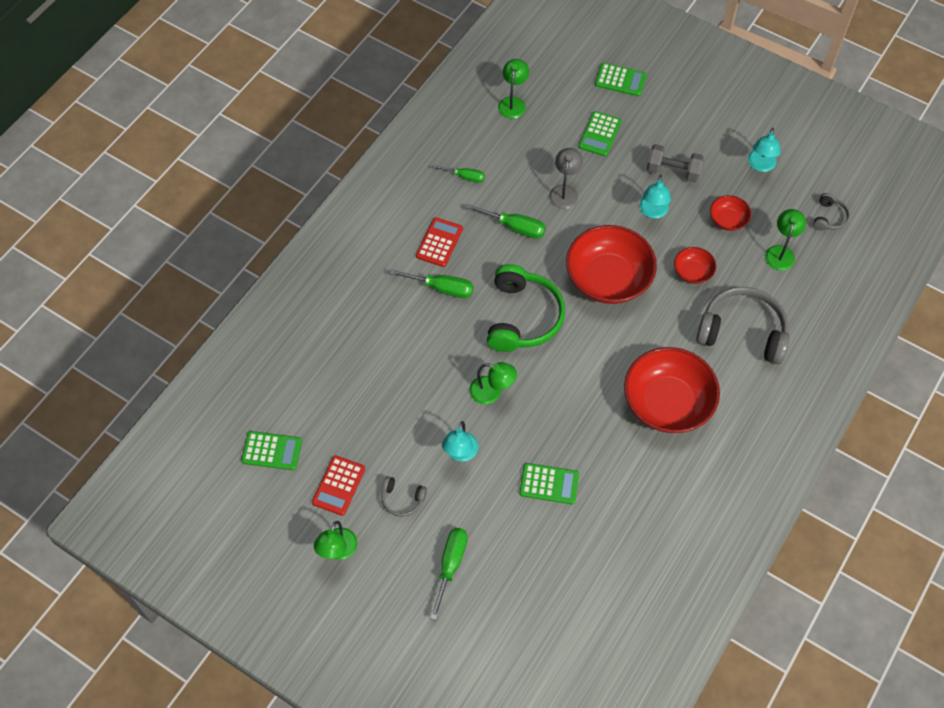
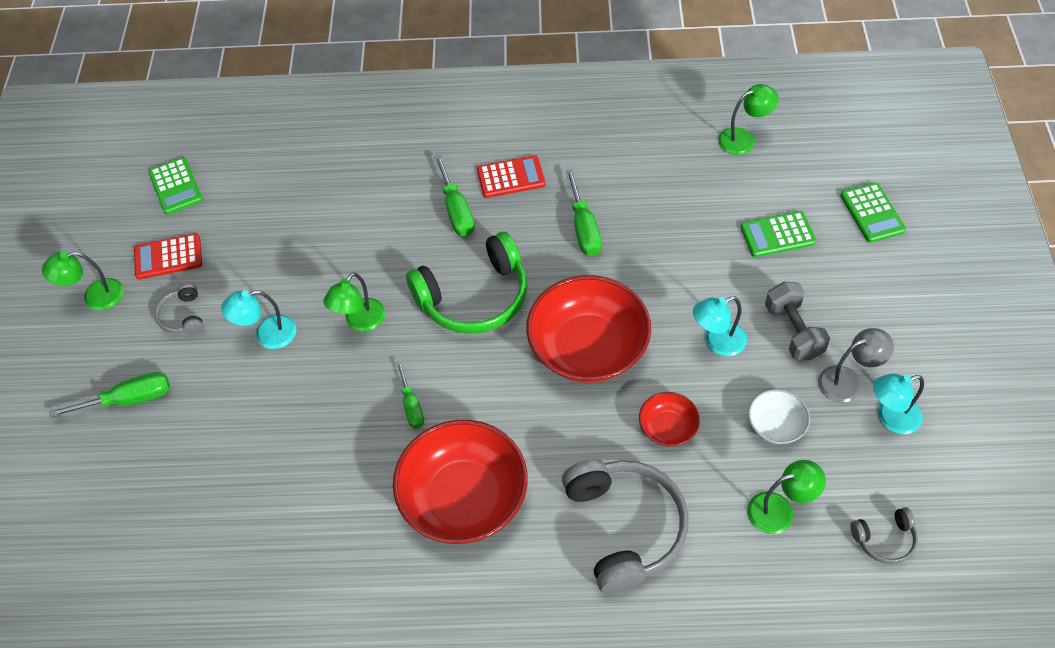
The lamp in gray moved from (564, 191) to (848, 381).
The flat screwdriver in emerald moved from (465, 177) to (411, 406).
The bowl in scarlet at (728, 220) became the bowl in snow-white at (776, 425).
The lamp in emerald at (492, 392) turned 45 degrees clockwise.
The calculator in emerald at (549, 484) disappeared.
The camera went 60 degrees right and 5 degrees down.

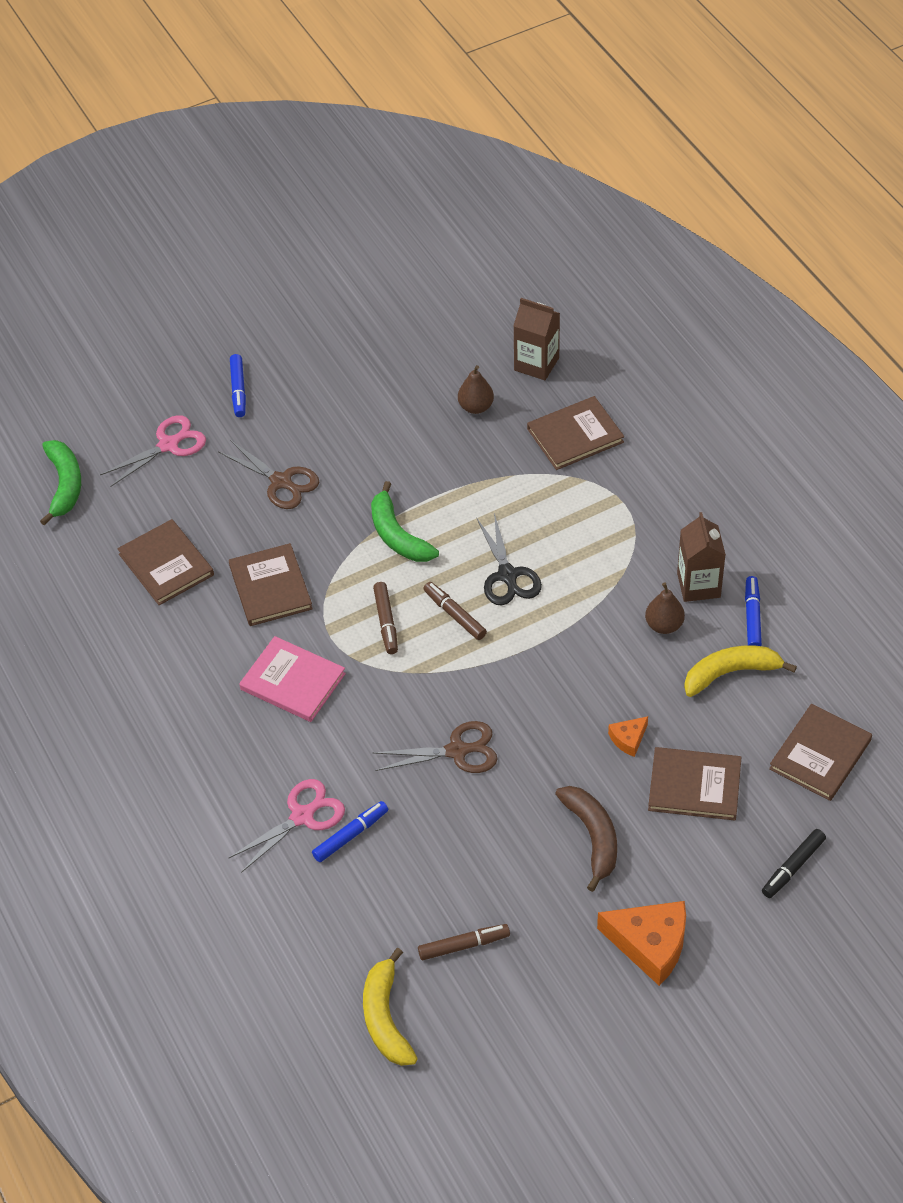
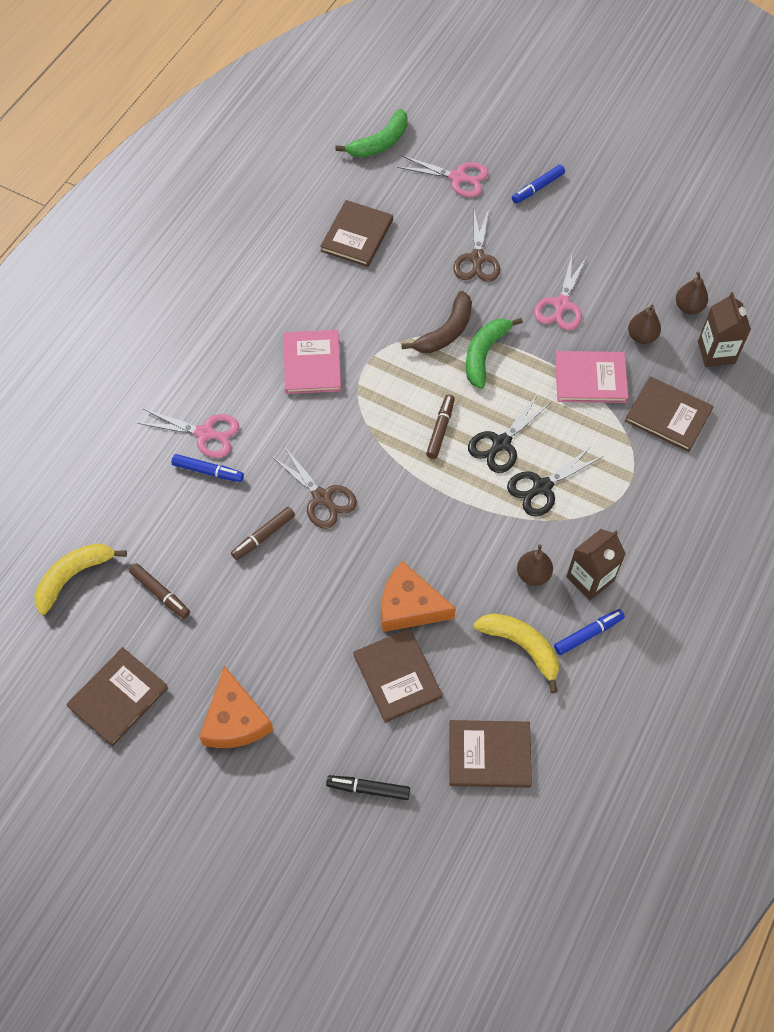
The hardcover in russet moved from (270, 587) to (118, 697).
The felt pen in russet moved from (386, 622) to (263, 536).
The cheese wedge in orange-coloured at (628, 739) changed to 2.00 times the size.
The banana in russet moved from (592, 837) to (446, 331).
The pair of scissors in pink at (561, 305) appeared.
The pear fruit in russet at (688, 307) appeared.
The hardcover in pink at (590, 379) appeared.
The pair of scissors in black at (542, 487) appeared.
The camera went 55 degrees right and 10 degrees up.

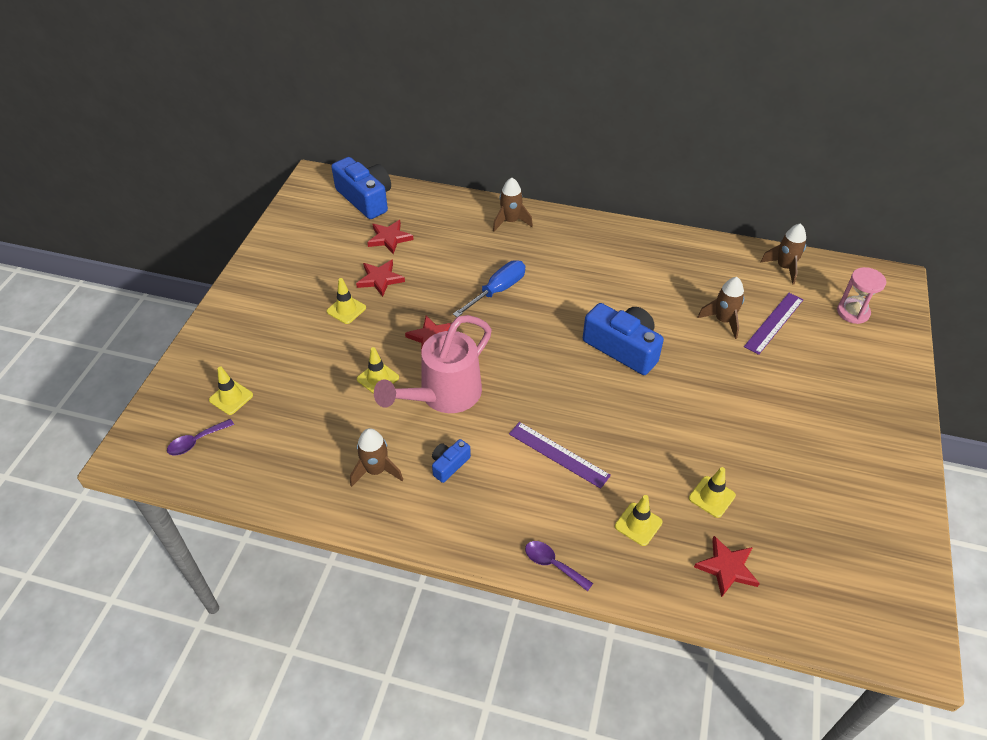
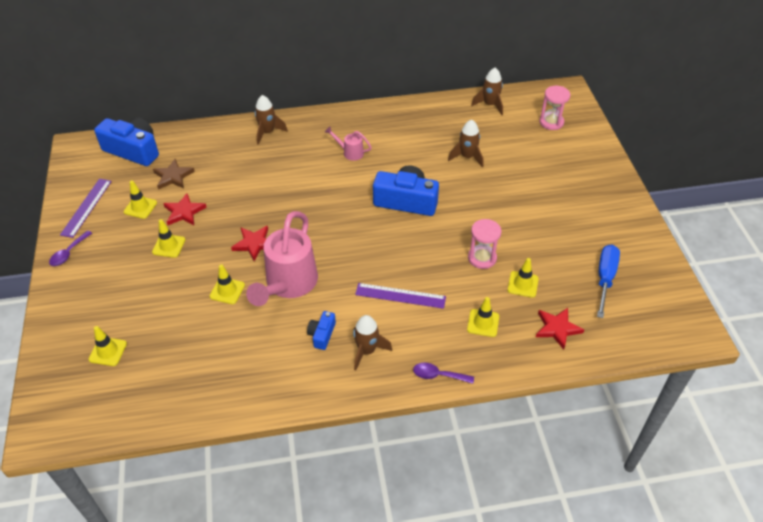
The star in scarlet at (389, 238) became the star in russet at (173, 176).
The flat screwdriver in cobalt moved from (498, 290) to (605, 278).
The ruler in purple moved from (773, 323) to (86, 207).
The spoon in purple moved from (196, 441) to (69, 253).
The rocket in russet moved from (376, 470) to (367, 351).
The sprinkling can in pink at (350, 152) appeared.
The road cone in bright yellow at (140, 207) appeared.
The sand timer in pink at (482, 258) appeared.
The camera went 25 degrees left and 0 degrees up.

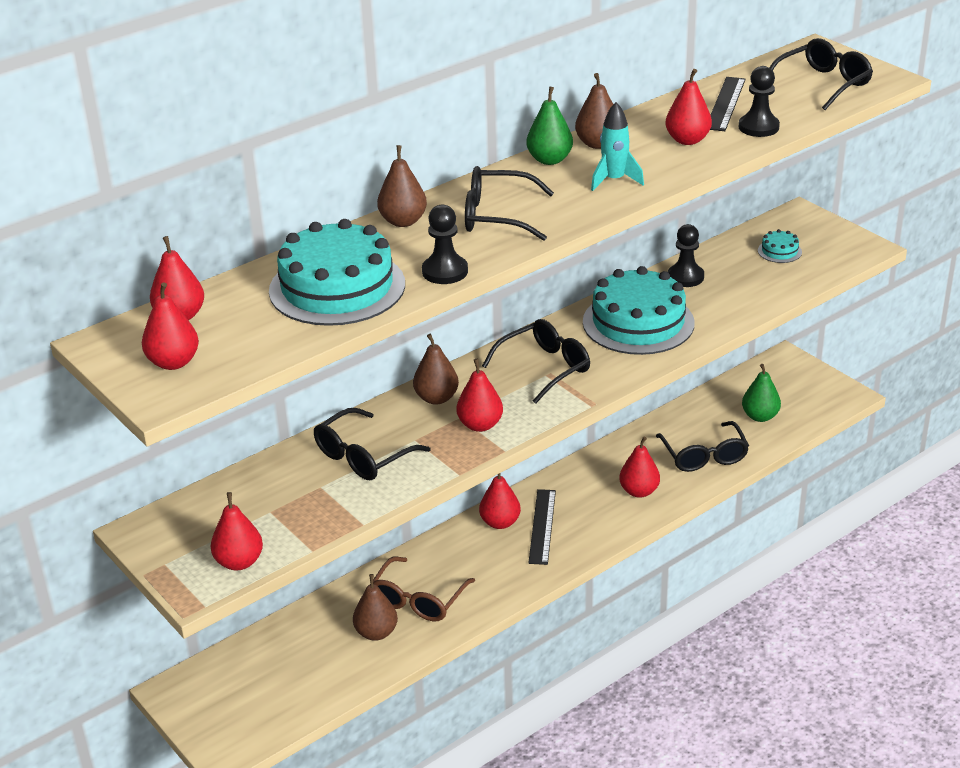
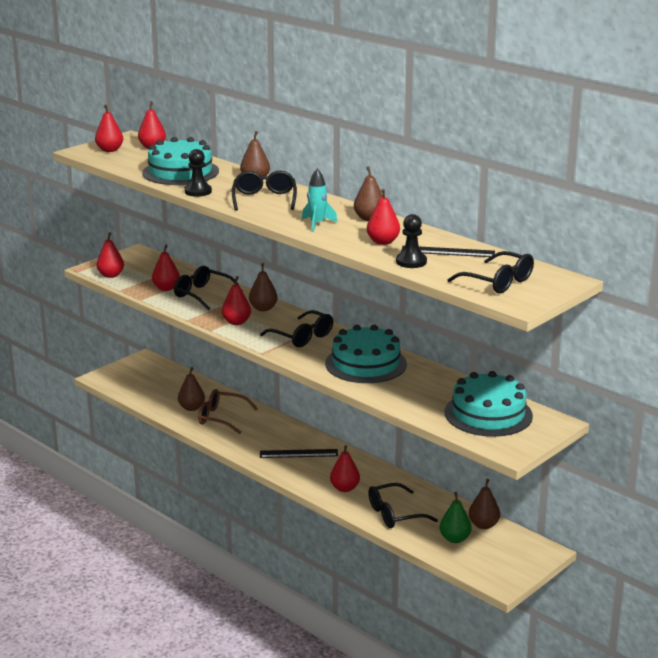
The pear fruit in emerald at (549, 160) disappeared.
The pawn in black at (685, 277) disappeared.
The gateau in teal at (779, 251) changed to 2.40 times the size.
The pear fruit in scarlet moved from (500, 522) to (166, 288).
The pear fruit in russet at (483, 525) appeared.
The camera went 80 degrees right and 10 degrees down.

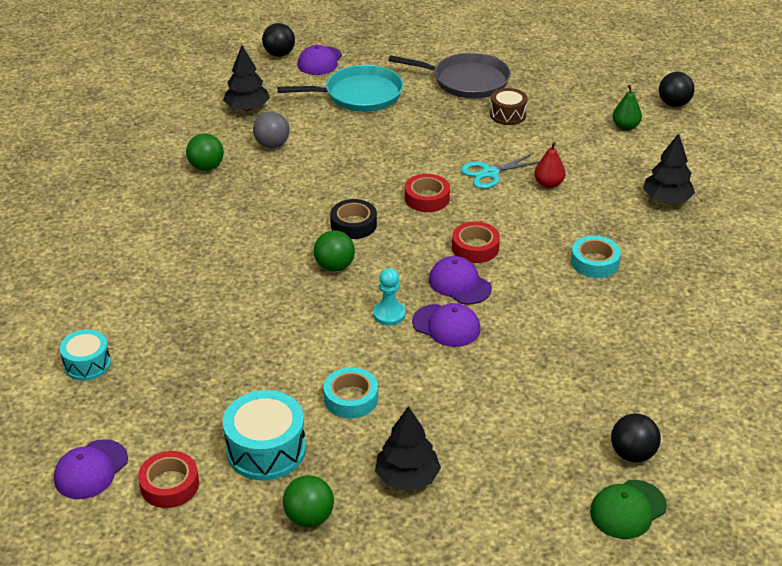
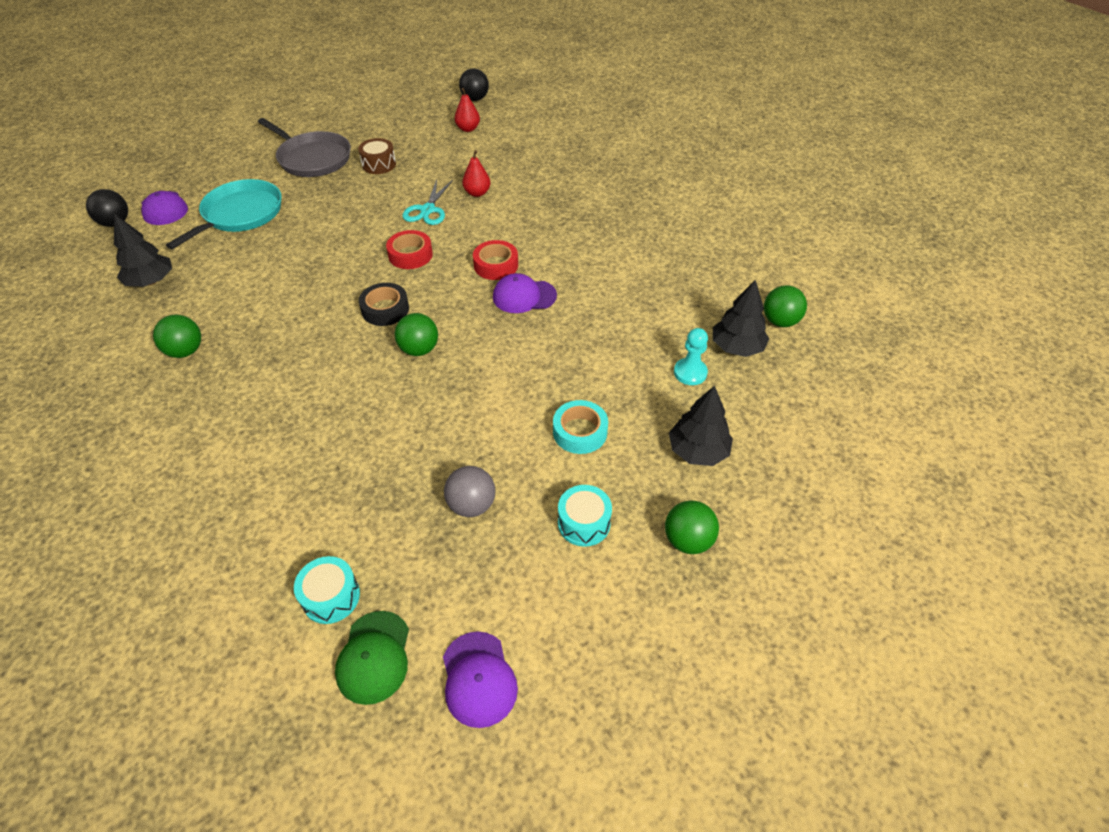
The pan in gray at (466, 81) turned 75 degrees clockwise.
The pear fruit in emerald at (625, 127) became the pear fruit in scarlet at (468, 129).
The play ball in gray moved from (272, 145) to (472, 505).
The fir tree in black moved from (666, 199) to (736, 347).
The roll of tape in teal at (594, 262) disappeared.
The pawn in teal moved from (389, 314) to (690, 373).
The peaked cap in purple at (446, 326) disappeared.
The drum in teal at (266, 450) changed to 0.63 times the size.
The play ball in black at (632, 454) became the play ball in emerald at (780, 321).
The roll of tape in scarlet at (169, 485) disappeared.
The peaked cap in emerald moved from (628, 509) to (374, 657).
The camera went 50 degrees left and 10 degrees up.

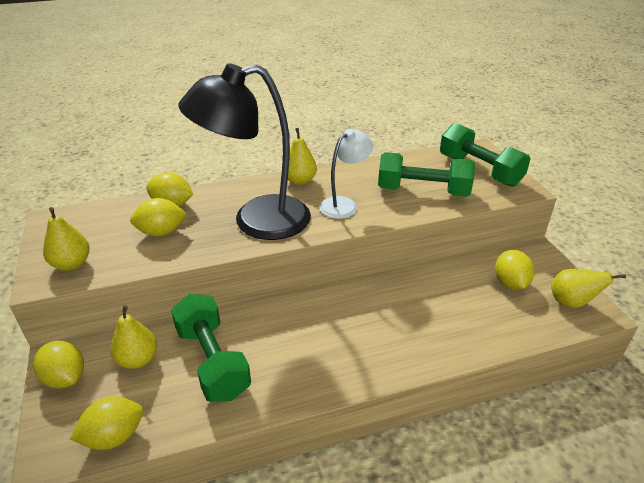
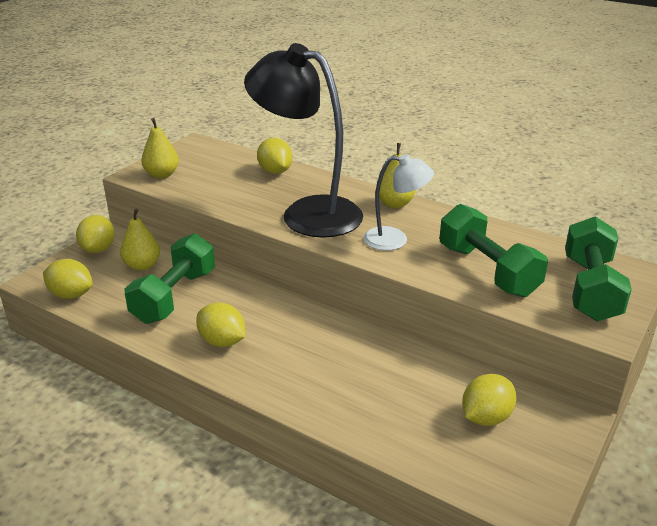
The citrus fruit in bright yellow moved from (161, 232) to (222, 341).
The pear fruit in bright yellow at (571, 302) disappeared.
The camera went 50 degrees right and 5 degrees down.

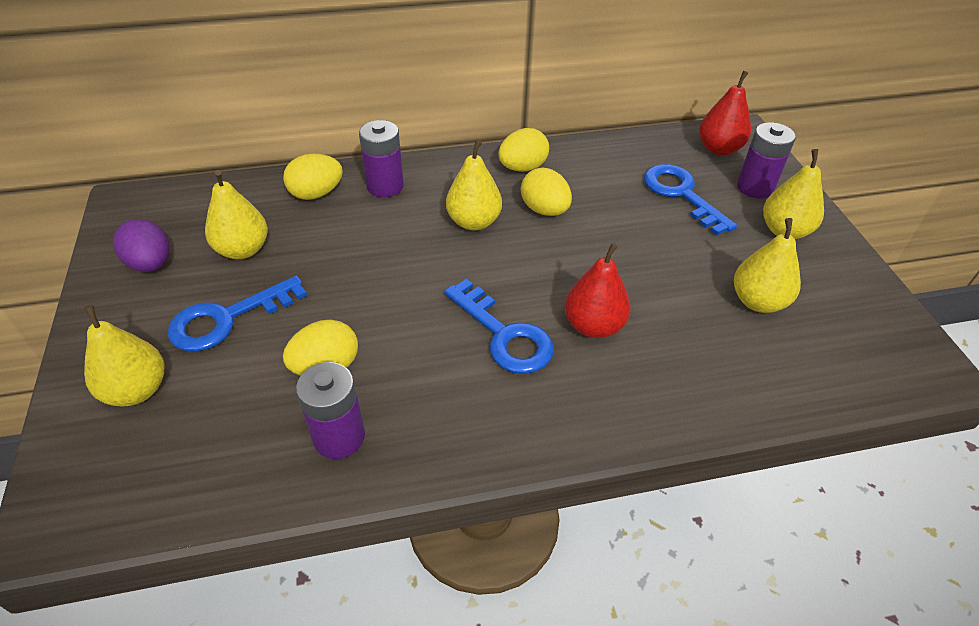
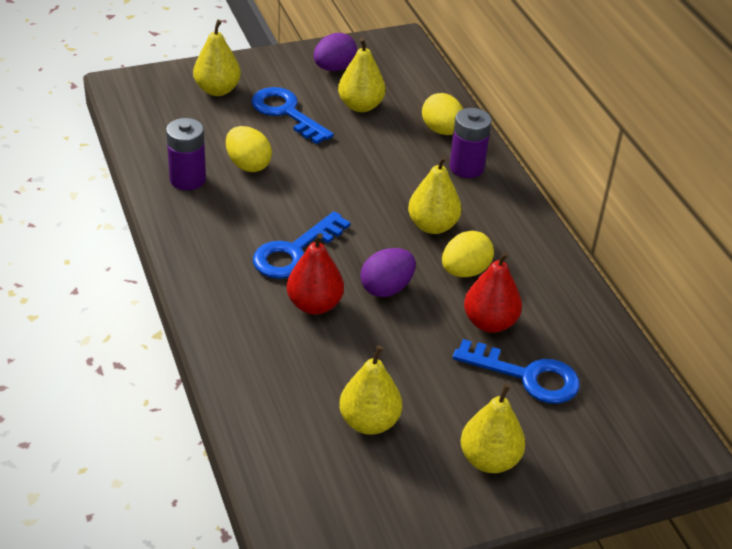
The pear fruit in scarlet moved from (719, 149) to (489, 322).
The power cell in purple at (755, 187) disappeared.
The toy egg in bright yellow at (522, 168) disappeared.
The latchkey in cobalt at (681, 194) turned 60 degrees clockwise.
The toy egg in purple at (386, 288) appeared.
The camera went 80 degrees right and 5 degrees down.

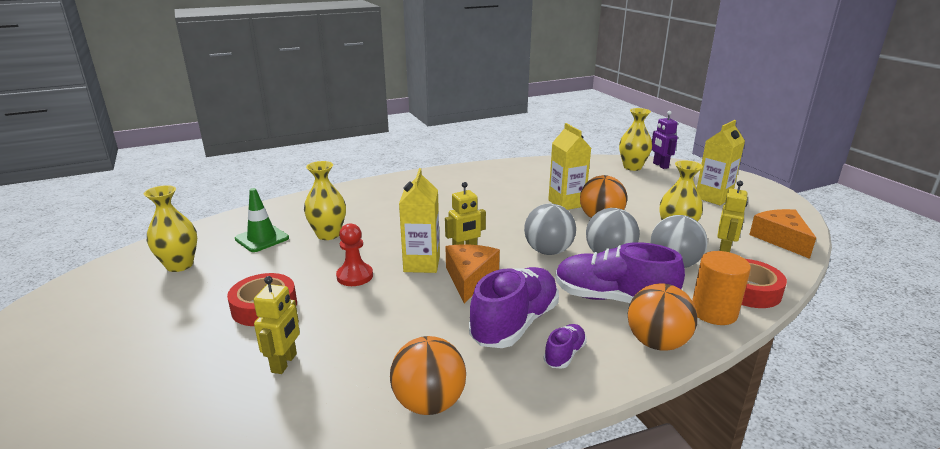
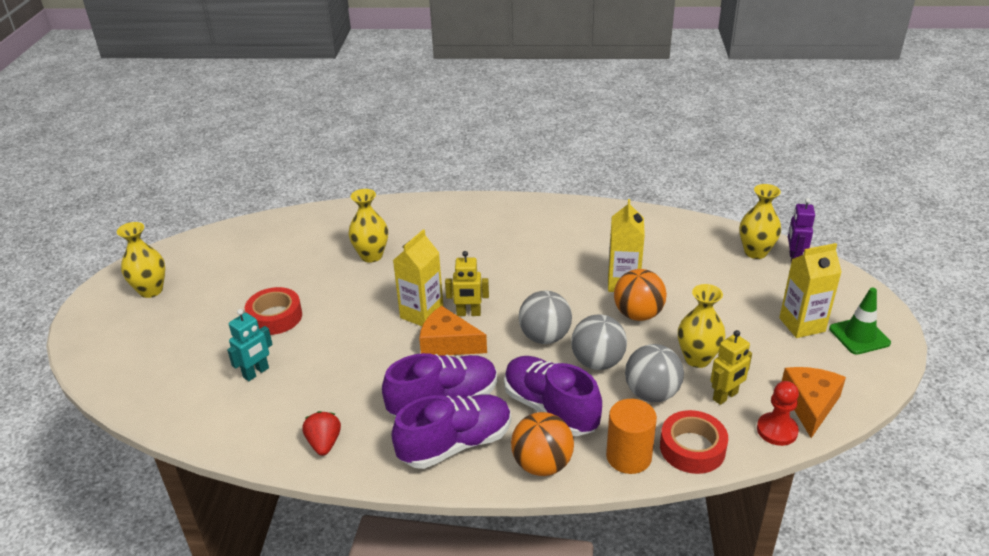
The vase in bright yellow moved from (179, 265) to (151, 290).
The road cone in emerald moved from (262, 238) to (859, 336).
The pawn in scarlet moved from (355, 276) to (777, 430).
The cheese wedge in orange-coloured at (470, 278) turned 105 degrees counterclockwise.
The toy robot in bright yellow at (284, 363) became the toy robot in teal at (256, 373).
The lace-up shoe in purple at (564, 354) changed to 2.08 times the size.
The play ball in orange-coloured at (429, 403) was replaced by the toy strawberry in scarlet at (324, 443).
The camera went 30 degrees right and 10 degrees up.

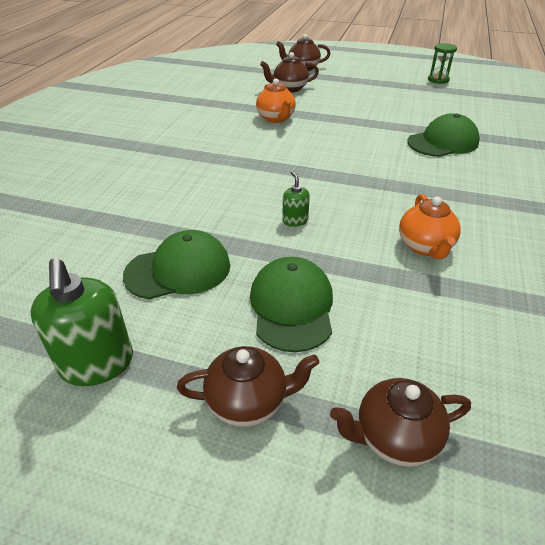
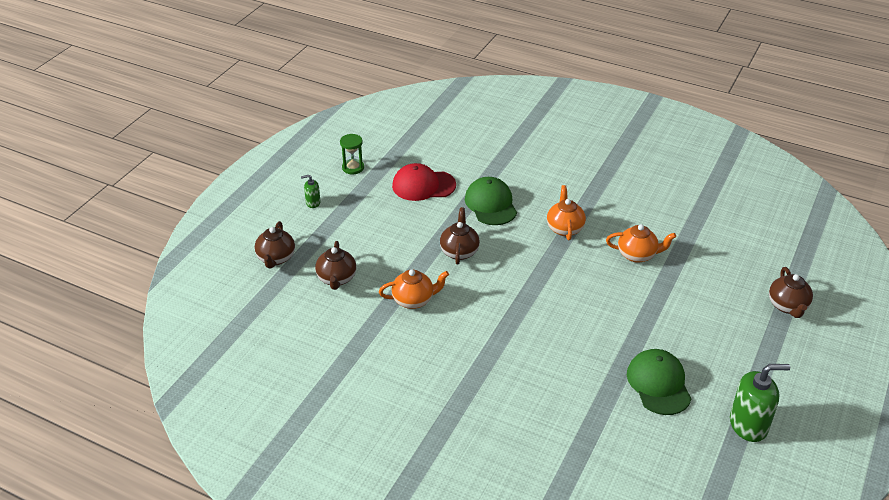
The soap dispenser in emerald moved from (295, 220) to (313, 203).
The peaked cap in emerald at (292, 306) disappeared.
The china teapot in russet moved from (248, 402) to (459, 251).
The peaked cap in scarlet at (423, 185) appeared.
The china teapot in orange-coloured at (564, 228) appeared.
The camera went 80 degrees left and 0 degrees up.

